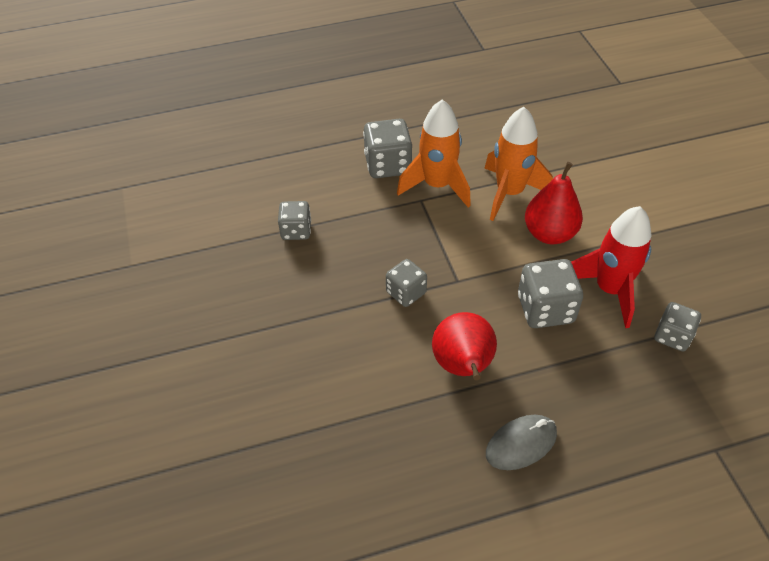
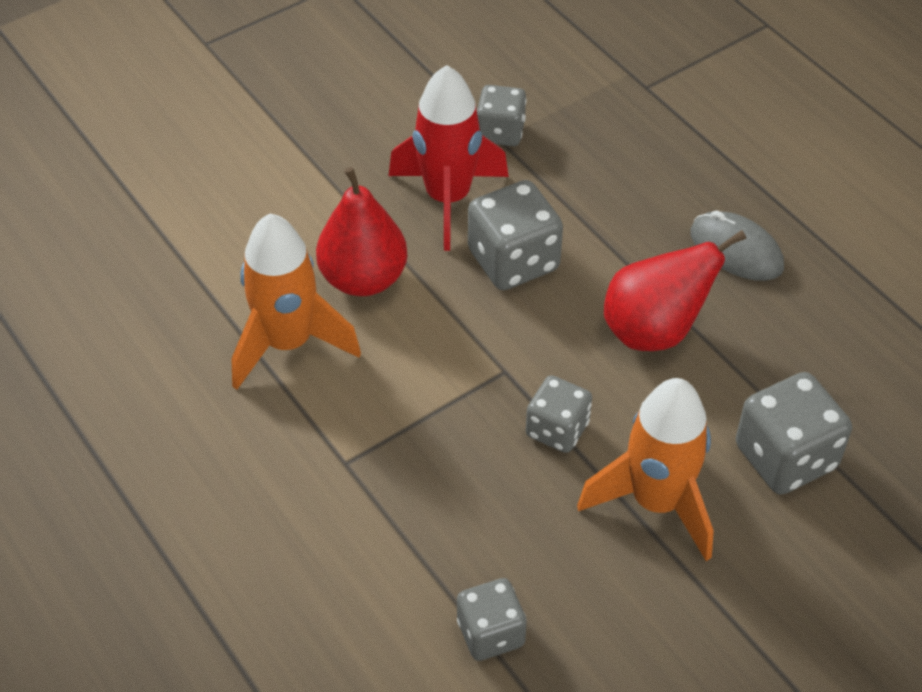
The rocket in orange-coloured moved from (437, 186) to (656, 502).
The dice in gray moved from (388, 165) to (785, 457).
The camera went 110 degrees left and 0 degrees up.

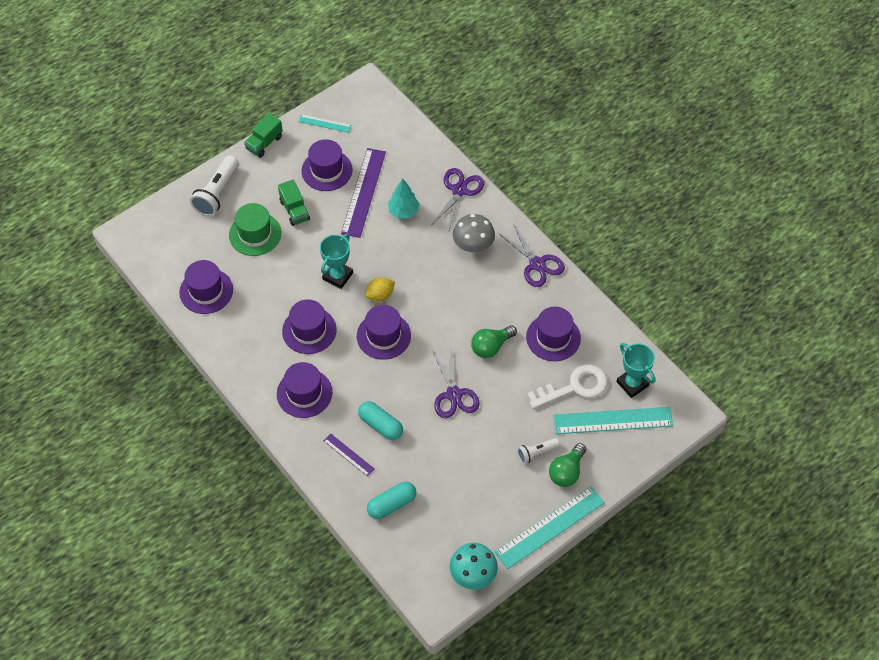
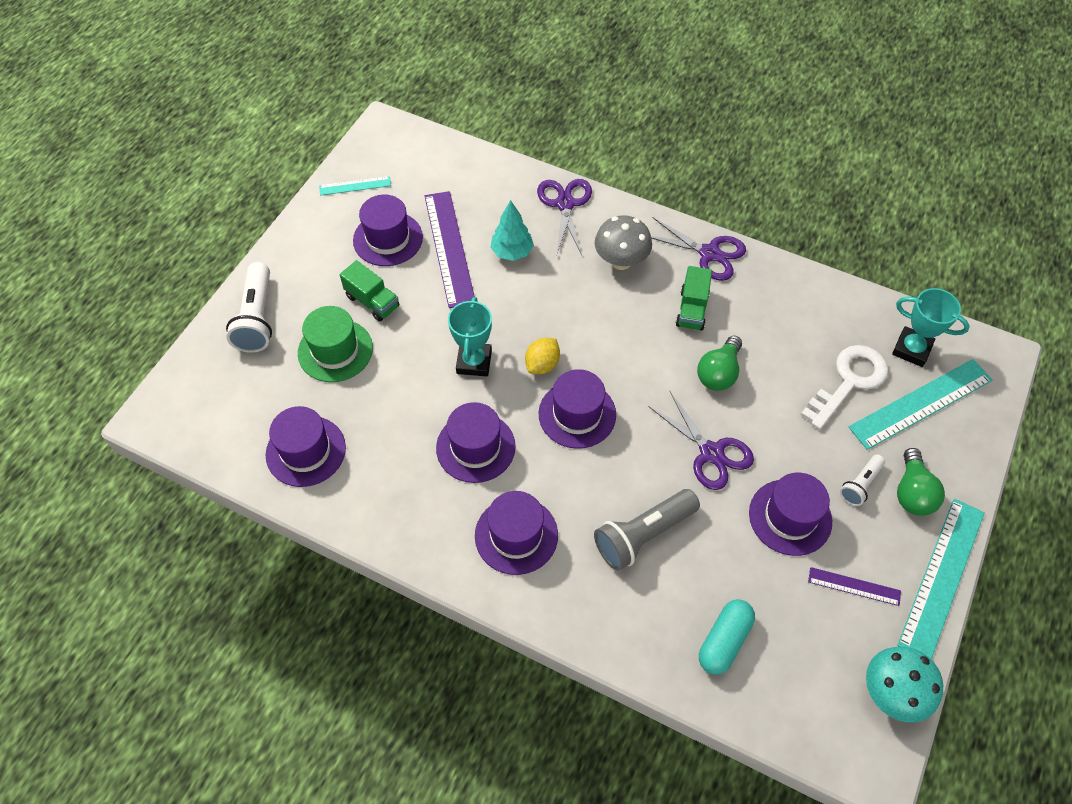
The toy truck in emerald moved from (264, 143) to (692, 309).
The hat in purple moved from (553, 337) to (790, 517).
The pill shape in teal at (380, 425) was replaced by the flashlight in gray at (643, 535).
The ruler in purple moved from (349, 454) to (854, 586).
The camera went 25 degrees left and 0 degrees up.

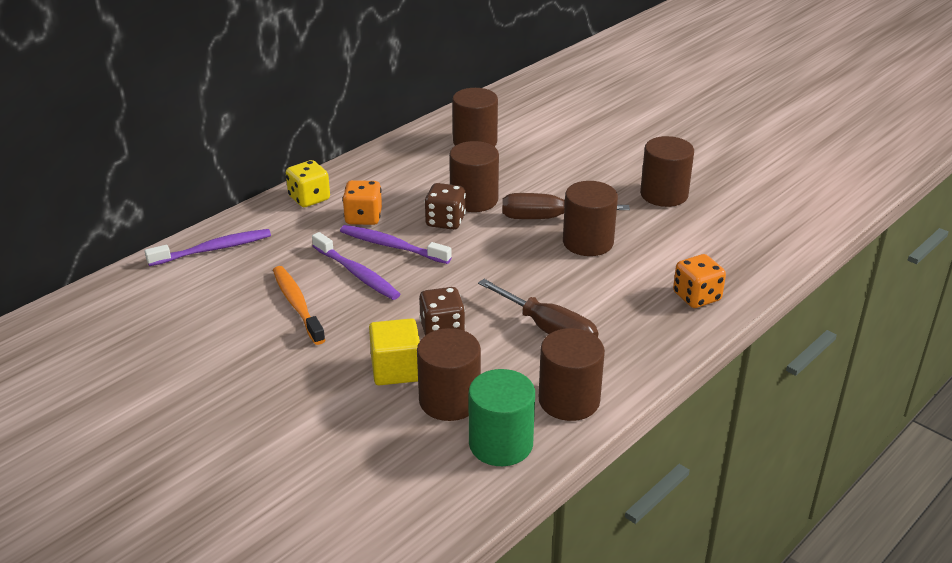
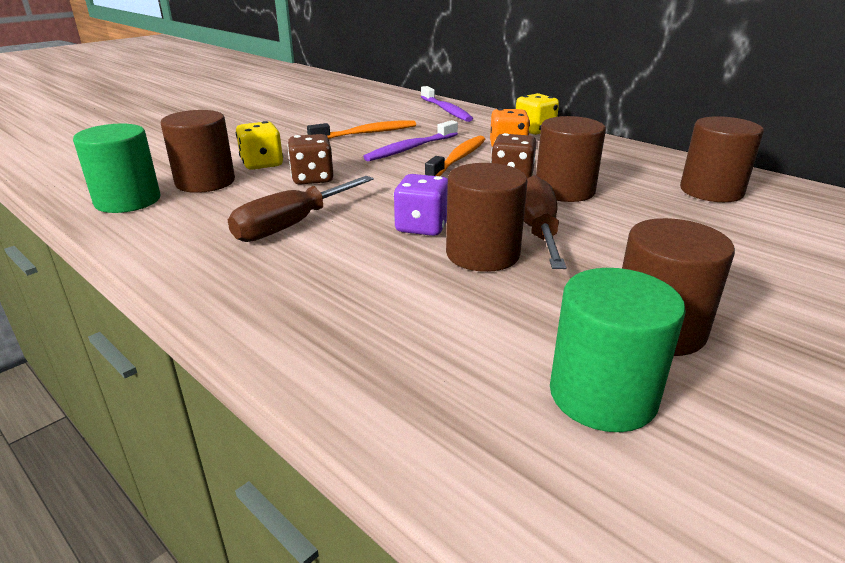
The dental brush in purple at (392, 246) became the dental brush in orange-coloured at (458, 159).
The dice in orange-coloured at (696, 297) disappeared.
The solid cube in bright yellow at (396, 369) was replaced by the dice in bright yellow at (262, 164).
The solid cylinder in russet at (569, 400) disappeared.
The dice in purple at (422, 227) appeared.
The solid cylinder in emerald at (602, 395) appeared.
The camera went 90 degrees right and 5 degrees down.

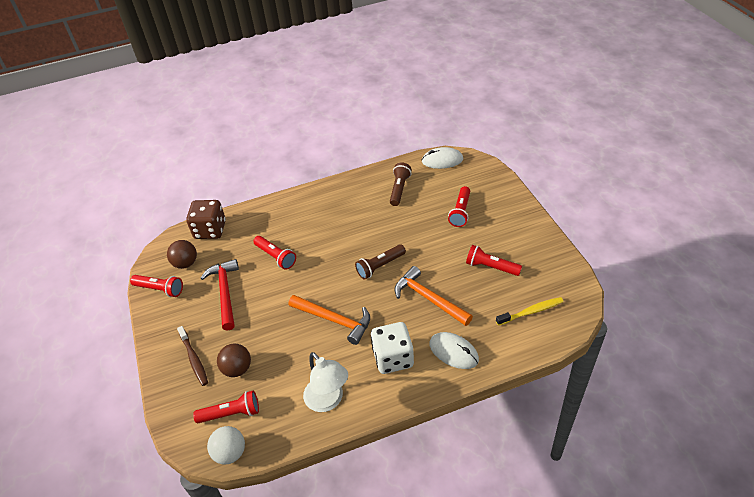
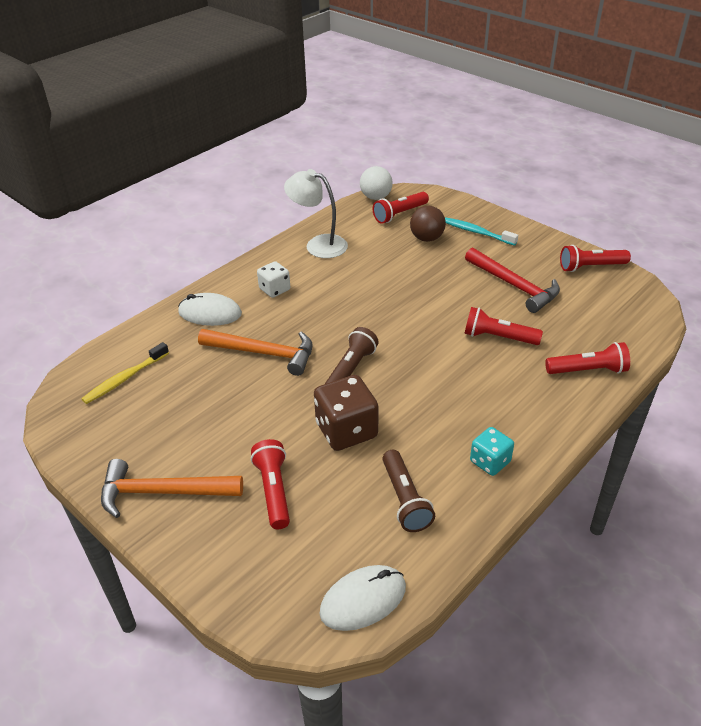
The dice in russet moved from (210, 230) to (346, 430).
The play ball in russet at (186, 263) disappeared.
The flashlight in scarlet moved from (491, 267) to (588, 370).
The carpenter's hammer in orange-coloured moved from (334, 320) to (163, 492).
The dice in snow-white at (393, 358) changed to 0.60 times the size.
The dental brush in russet at (194, 359) became the dental brush in teal at (477, 232).
The dice in teal at (490, 462) appeared.
The camera went 150 degrees right and 5 degrees down.

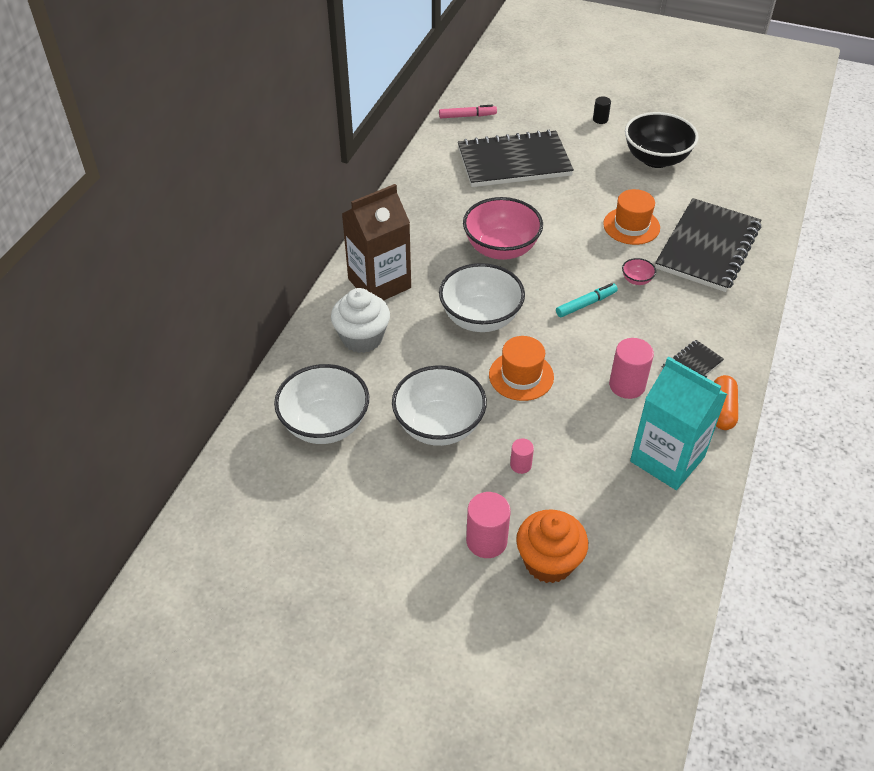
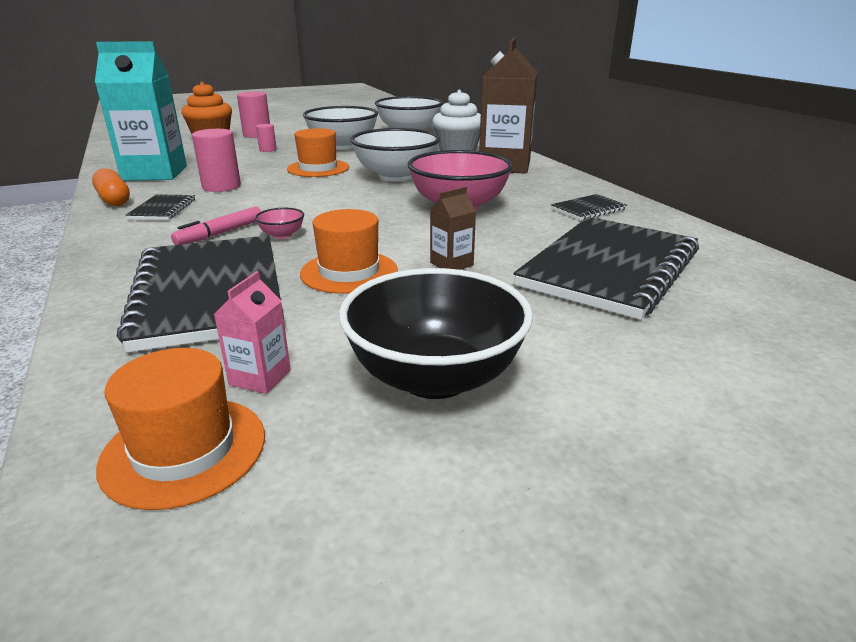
The solid cylinder in black at (600, 119) disappeared.
The felt pen in pink moved from (467, 116) to (220, 233).
The felt pen in teal at (586, 304) disappeared.
The juice carton in russet at (451, 264) appeared.
The exercise book in black at (588, 209) appeared.
The juice carton in pink at (260, 377) appeared.
The hat in orange-coloured at (184, 450) appeared.
The camera went 135 degrees right and 20 degrees down.

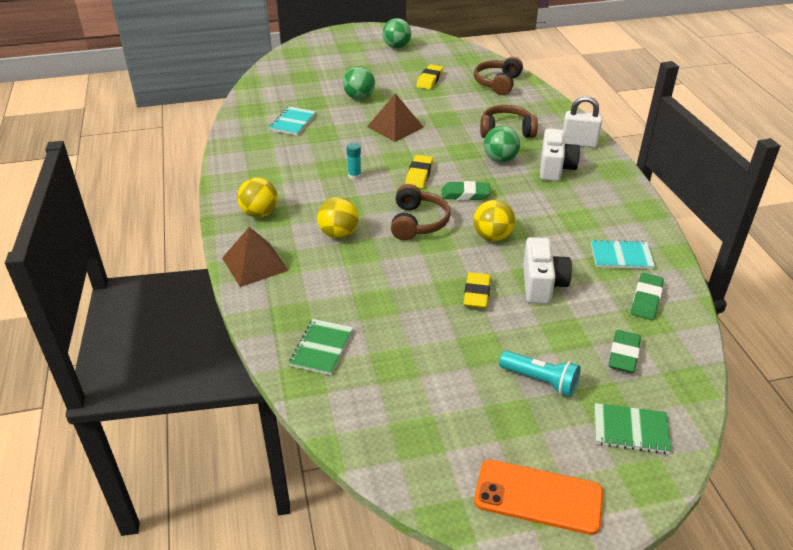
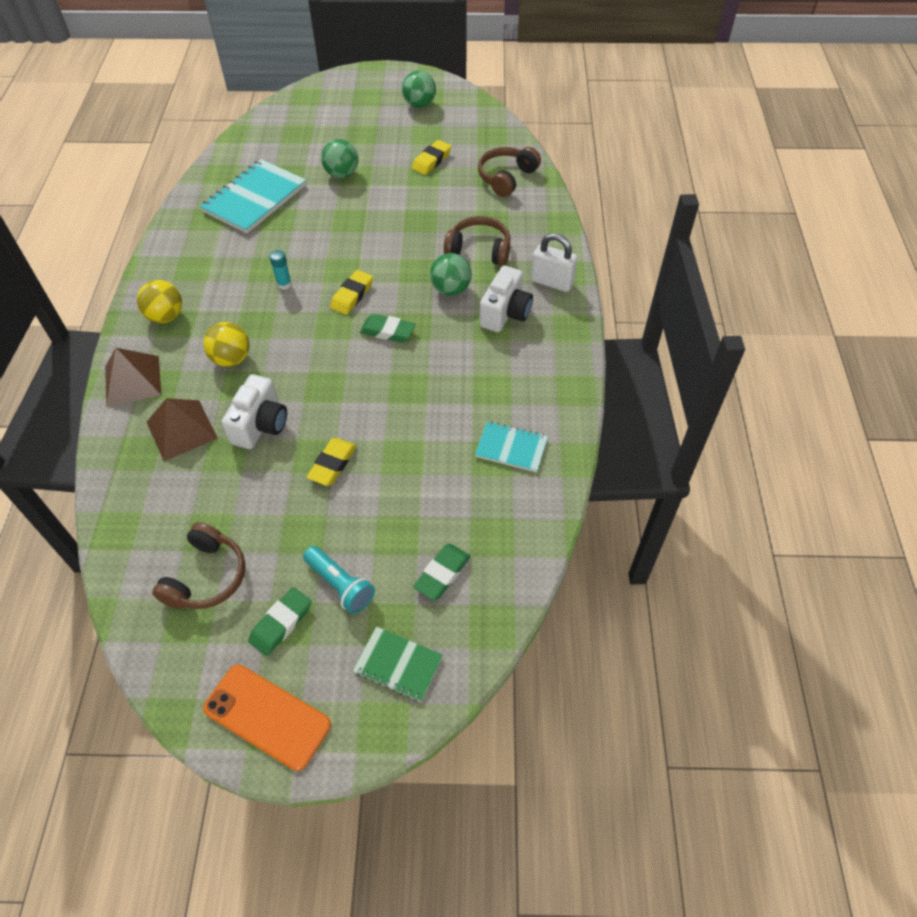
The pyramid shape in russet moved from (395, 127) to (181, 429).
The exercise book in teal at (293, 122) changed to 1.79 times the size.
The headset in russet moved from (417, 222) to (206, 577).
The play ball in bright yellow at (492, 236) disappeared.
The camera in snow-white moved from (542, 284) to (260, 425).
The eraser in emerald moved from (646, 300) to (281, 623).
The exercise book in emerald at (321, 348) disappeared.
The camera went 15 degrees right and 15 degrees up.

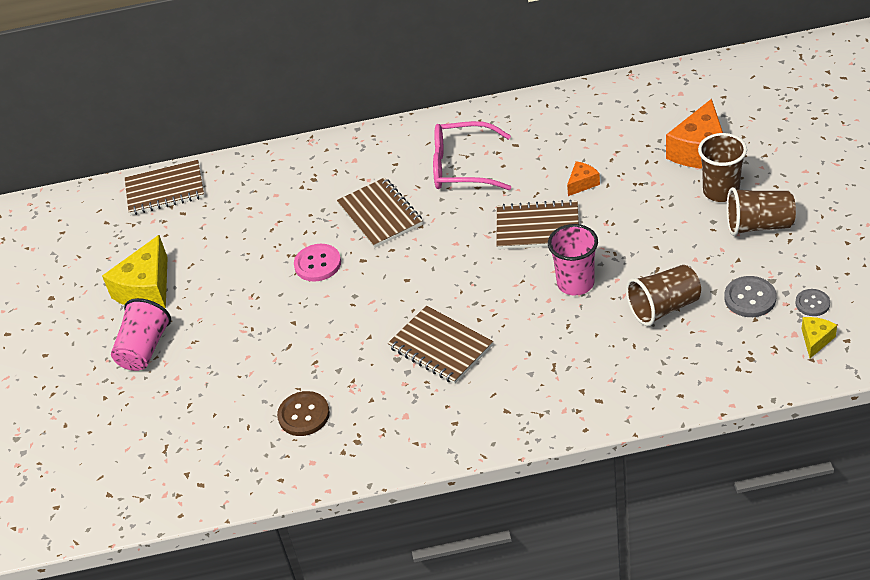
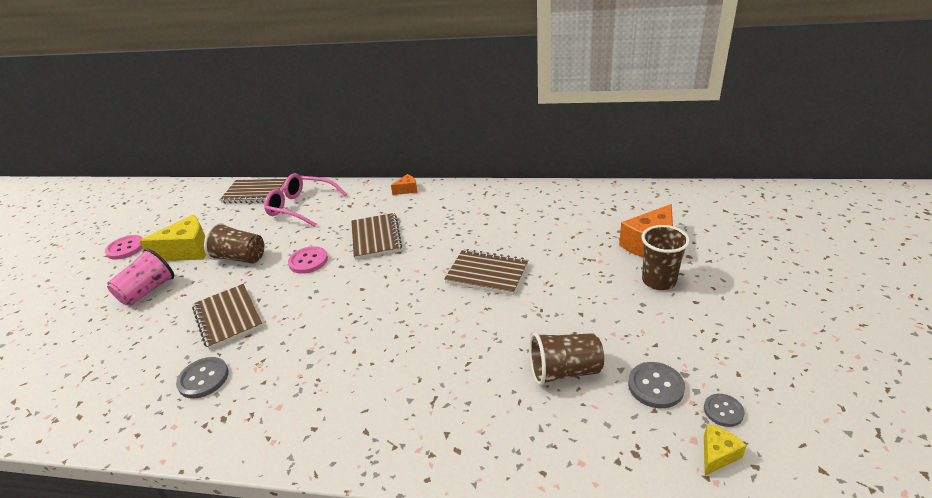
The eyeglasses in pink moved from (462, 167) to (301, 207).
The cheese wedge in orange-coloured moved from (582, 183) to (407, 190).
The beaker in russet moved from (758, 225) to (240, 258).
The beaker in pink at (575, 283) disappeared.
The cheese wedge in bright yellow at (146, 289) turned 150 degrees counterclockwise.
The exercise book in russet moved from (440, 347) to (228, 317).
The button in russet at (304, 415) became the button in gray at (203, 379).
The button in pink at (126, 248) appeared.
The camera went 15 degrees right and 10 degrees down.

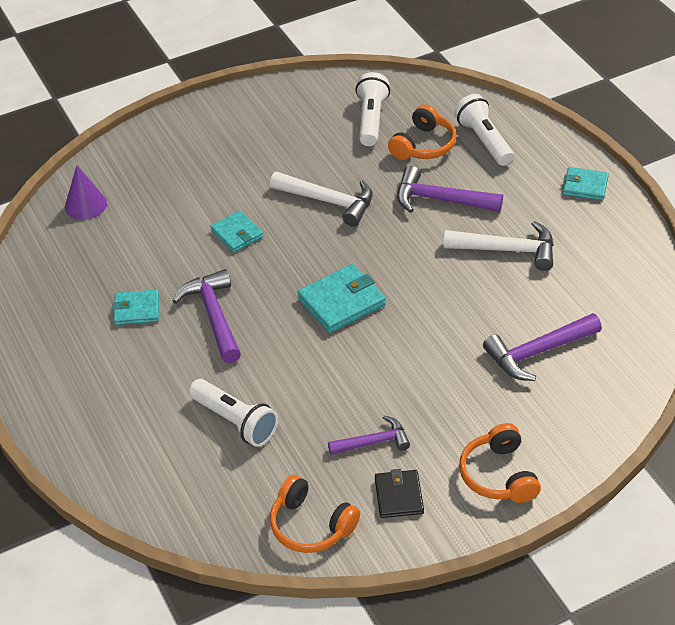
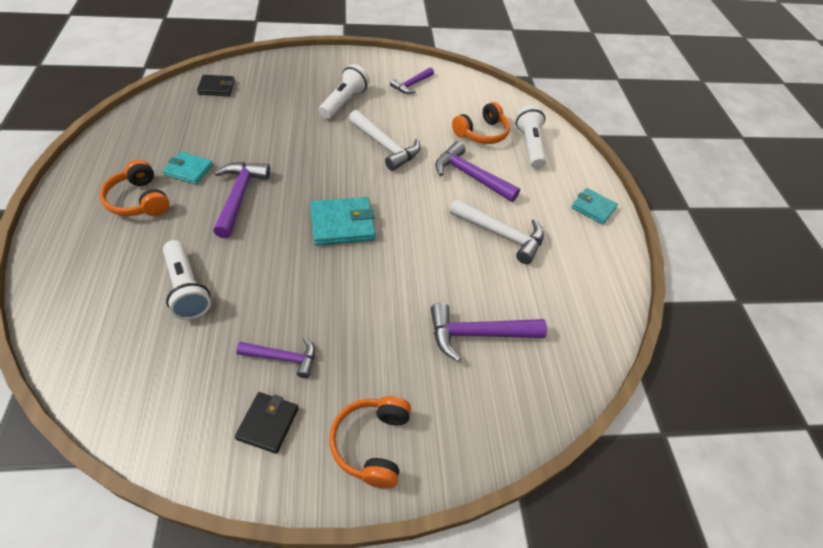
The flashlight in snow-white moved from (371, 119) to (344, 102).
The cone in purple at (85, 205) was replaced by the card wallet in black at (216, 88).
The card wallet in teal at (237, 234) disappeared.
The headset in orange-coloured moved from (311, 525) to (139, 200).
The carpenter's hammer in purple at (411, 85) appeared.
The camera went 15 degrees right and 5 degrees up.

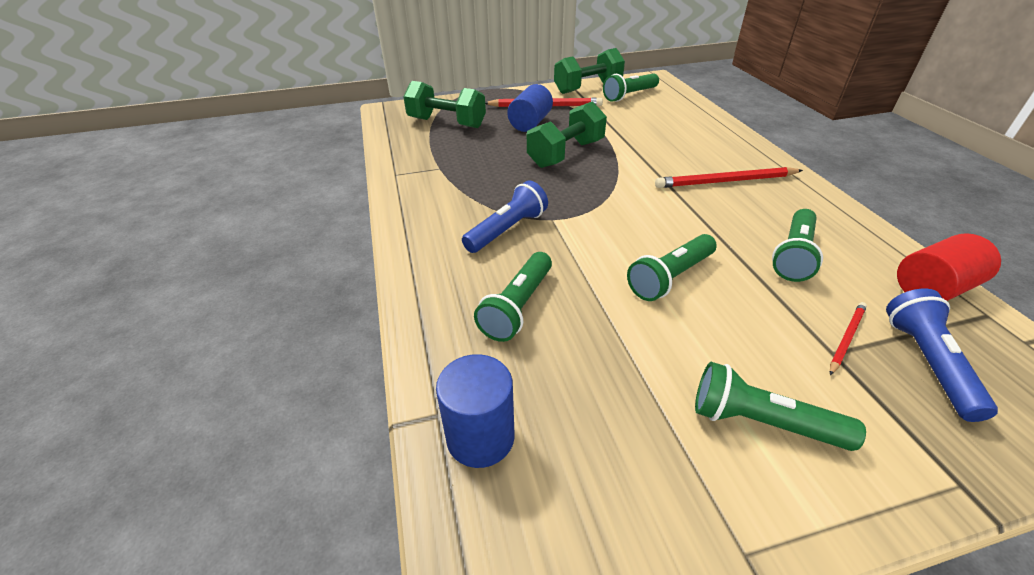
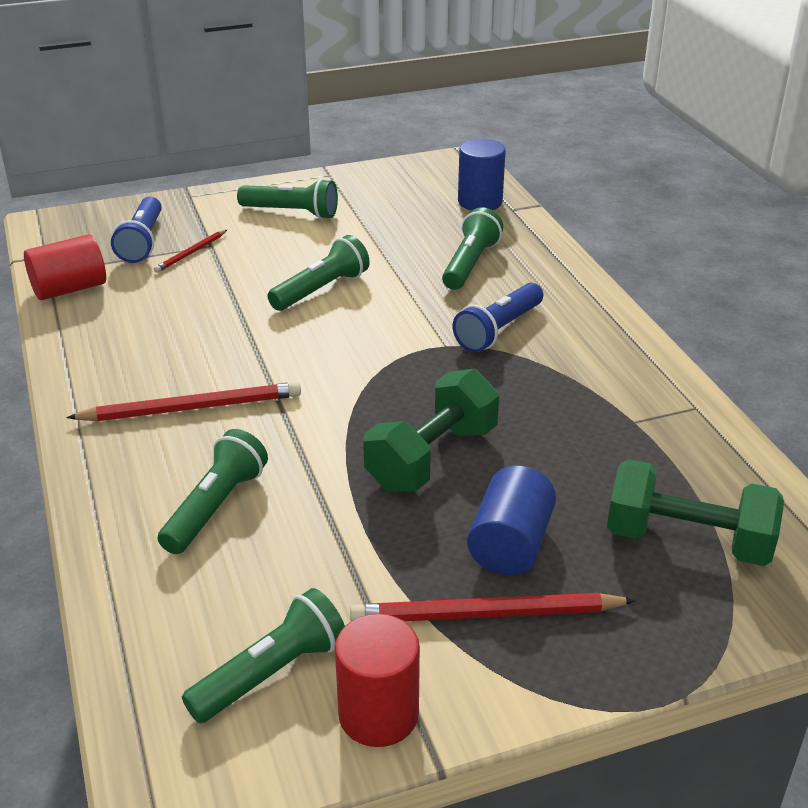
The free weight in emerald at (588, 88) was replaced by the solid cylinder in scarlet at (378, 714).
The flashlight in emerald moved from (793, 255) to (215, 507).
The camera went 175 degrees right and 5 degrees down.

